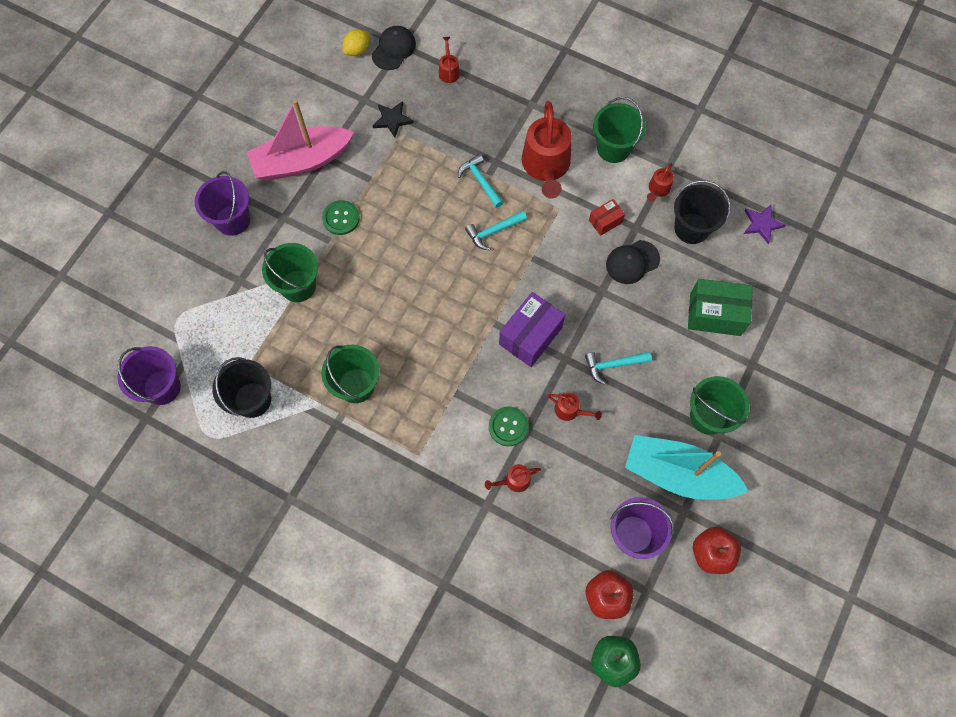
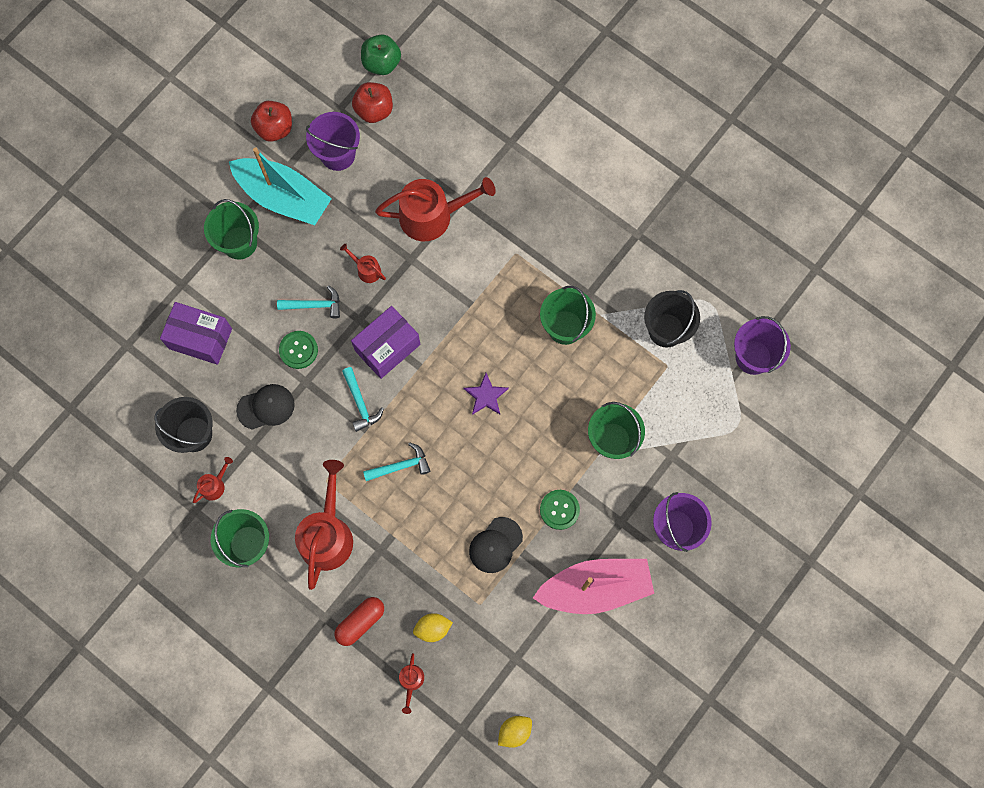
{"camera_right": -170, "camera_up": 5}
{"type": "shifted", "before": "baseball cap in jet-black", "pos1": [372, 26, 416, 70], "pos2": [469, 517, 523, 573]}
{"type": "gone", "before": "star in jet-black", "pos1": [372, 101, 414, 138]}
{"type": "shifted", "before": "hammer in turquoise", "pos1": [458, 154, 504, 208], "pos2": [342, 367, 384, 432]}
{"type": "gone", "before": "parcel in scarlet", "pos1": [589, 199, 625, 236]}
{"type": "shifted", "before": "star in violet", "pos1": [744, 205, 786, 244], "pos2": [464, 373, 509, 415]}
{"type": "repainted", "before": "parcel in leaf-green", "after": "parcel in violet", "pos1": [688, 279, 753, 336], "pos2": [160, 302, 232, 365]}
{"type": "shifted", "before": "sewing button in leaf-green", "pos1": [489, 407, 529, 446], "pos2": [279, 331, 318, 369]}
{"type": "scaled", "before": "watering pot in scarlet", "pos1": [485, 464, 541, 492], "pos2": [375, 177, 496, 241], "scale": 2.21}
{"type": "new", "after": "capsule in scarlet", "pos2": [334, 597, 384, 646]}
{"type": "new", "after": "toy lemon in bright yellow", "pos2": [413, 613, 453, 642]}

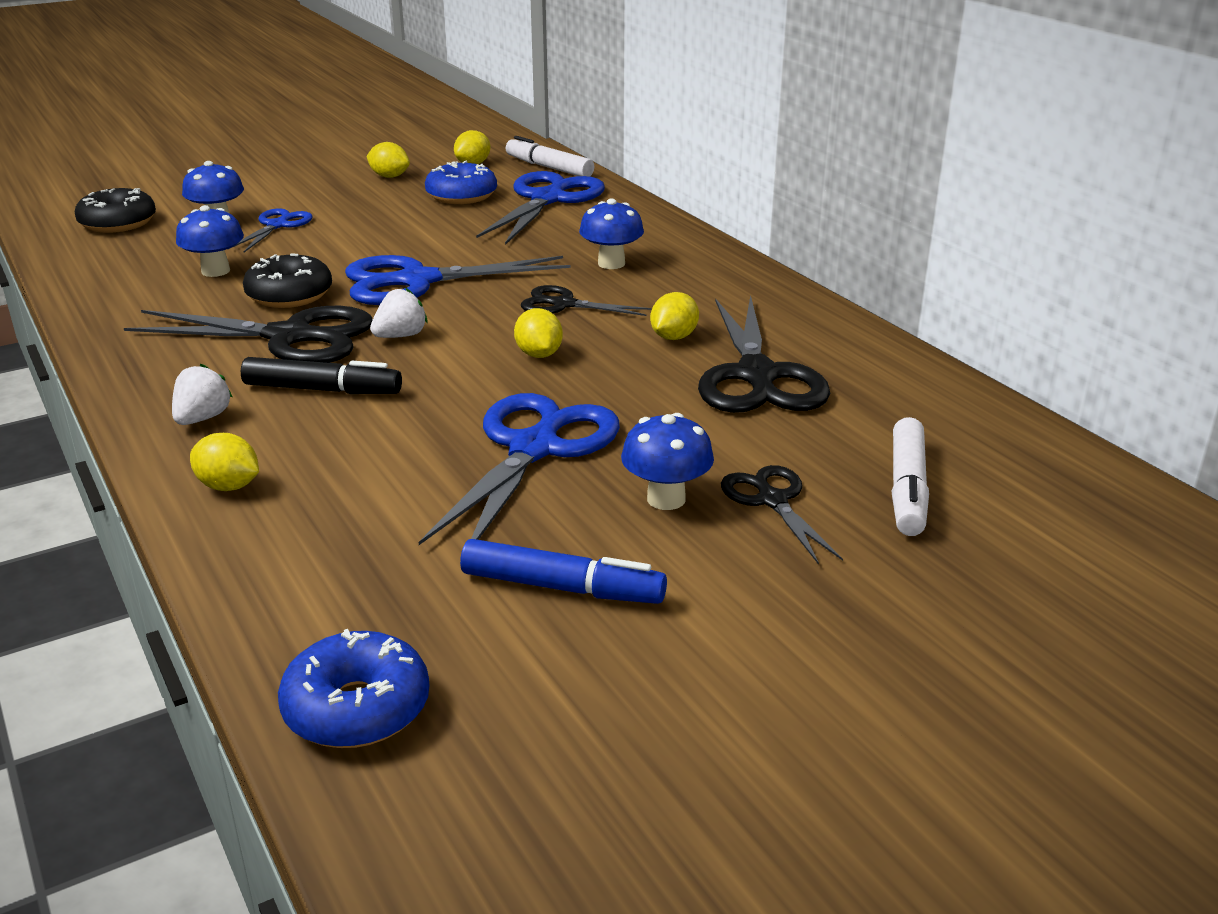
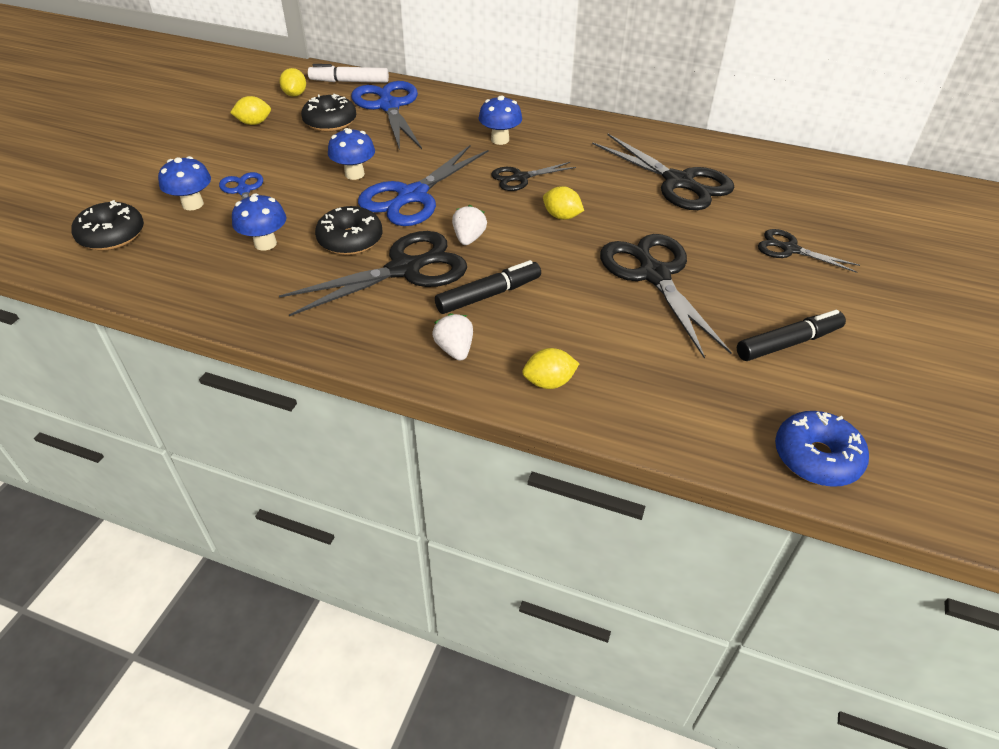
{"camera_right": -40, "camera_up": 15}
{"type": "repainted", "before": "glazed donut in royal blue", "after": "glazed donut in jet-black", "pos1": [425, 161, 497, 204], "pos2": [301, 94, 356, 132]}
{"type": "gone", "before": "toy lemon in bright yellow", "pos1": [650, 292, 699, 340]}
{"type": "repainted", "before": "shears in royal blue", "after": "shears in jet-black", "pos1": [419, 393, 620, 545], "pos2": [600, 234, 732, 359]}
{"type": "shifted", "before": "mushroom in royal blue", "pos1": [621, 413, 714, 510], "pos2": [328, 128, 375, 180]}
{"type": "gone", "before": "marker in snow-white", "pos1": [892, 417, 929, 536]}
{"type": "repainted", "before": "marker in royal blue", "after": "marker in jet-black", "pos1": [460, 539, 667, 604], "pos2": [737, 310, 846, 361]}

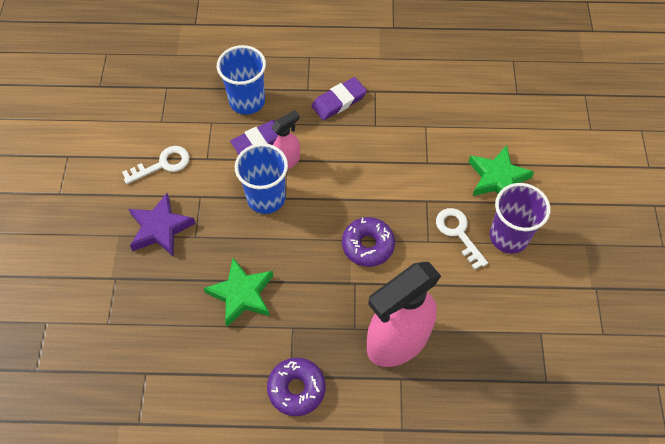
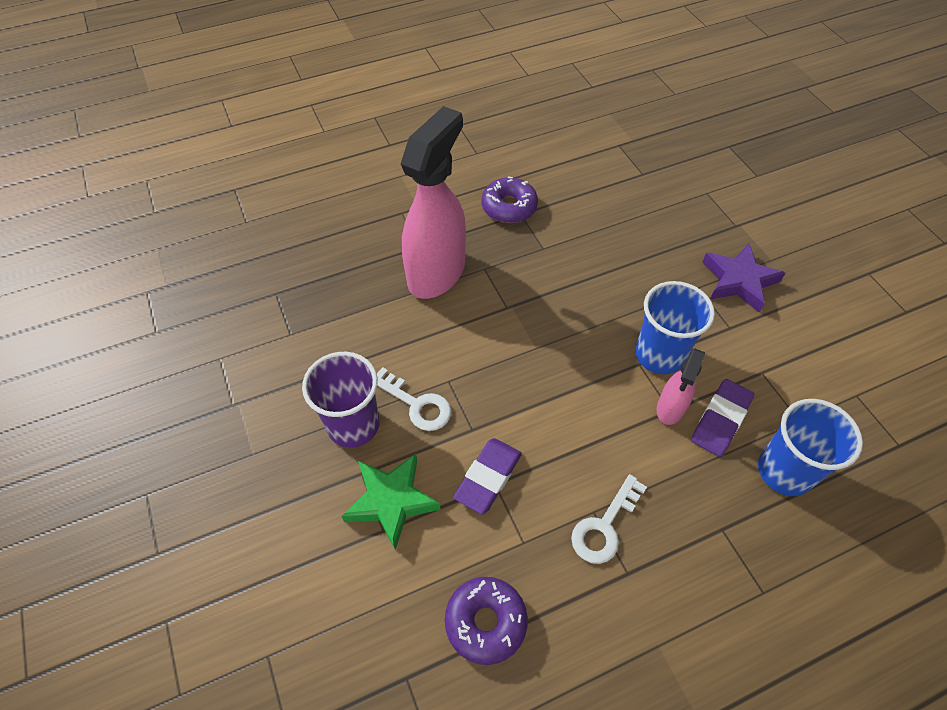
{"camera_right": 155, "camera_up": -5}
{"type": "shifted", "before": "pencil eraser in violet", "pos1": [311, 77, 367, 120], "pos2": [453, 438, 522, 514]}
{"type": "shifted", "before": "key in snow-white", "pos1": [122, 146, 190, 184], "pos2": [571, 474, 647, 564]}
{"type": "shifted", "before": "glazed donut in violet", "pos1": [342, 217, 395, 267], "pos2": [445, 577, 528, 665]}
{"type": "gone", "before": "star in leaf-green", "pos1": [204, 258, 273, 327]}

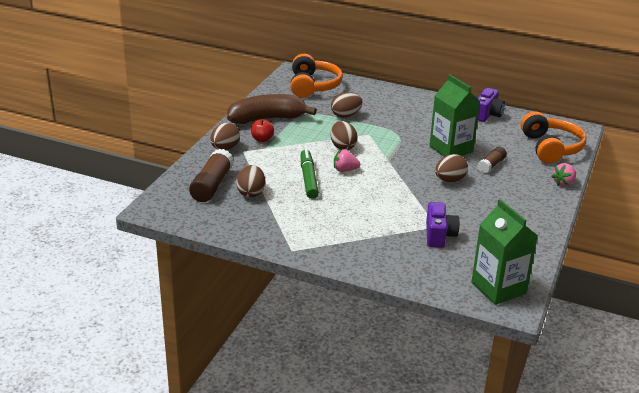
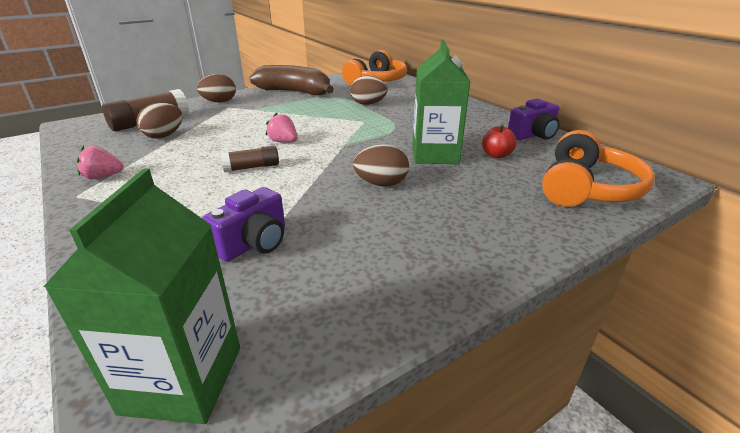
{"camera_right": 35, "camera_up": 0}
{"type": "shifted", "before": "apple in scarlet", "pos1": [251, 119, 274, 142], "pos2": [482, 125, 517, 159]}
{"type": "gone", "before": "toy egg in dark brown", "pos1": [330, 121, 358, 150]}
{"type": "shifted", "before": "glue in dark brown", "pos1": [477, 147, 507, 173], "pos2": [220, 146, 279, 172]}
{"type": "gone", "before": "marker in leaf-green", "pos1": [301, 149, 319, 199]}
{"type": "shifted", "before": "berry in pink", "pos1": [551, 163, 576, 186], "pos2": [77, 146, 123, 179]}

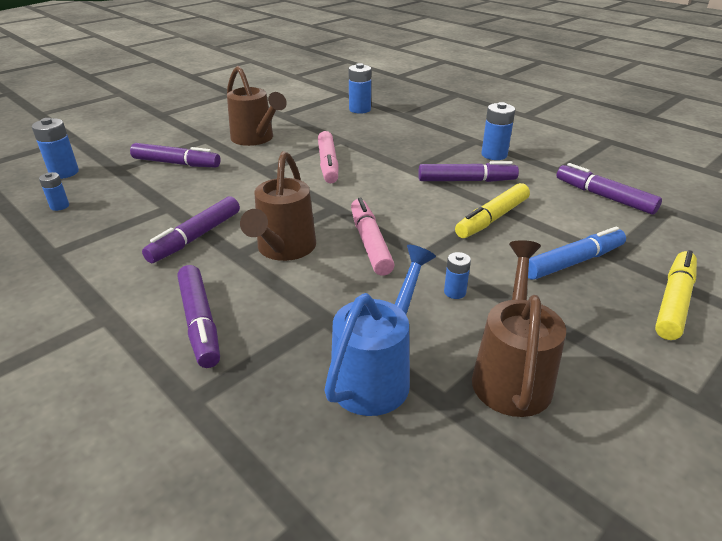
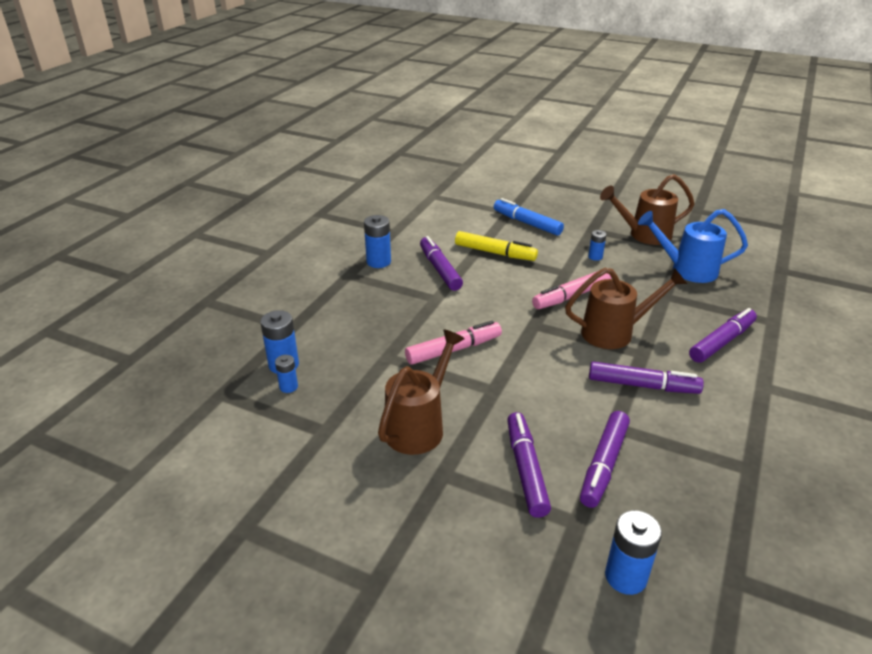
{"camera_right": -110, "camera_up": 0}
{"type": "shifted", "before": "marker in violet", "pos1": [557, 163, 662, 215], "pos2": [580, 411, 630, 508]}
{"type": "shifted", "before": "AA battery in royal blue", "pos1": [39, 172, 69, 211], "pos2": [275, 355, 298, 393]}
{"type": "gone", "before": "marker in bright yellow", "pos1": [655, 250, 697, 340]}

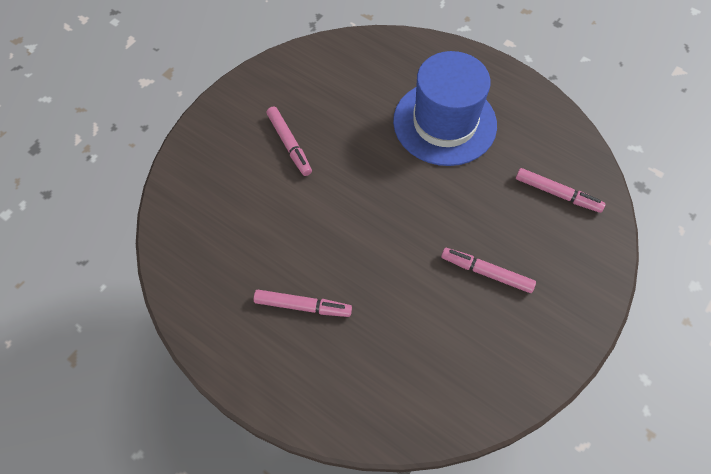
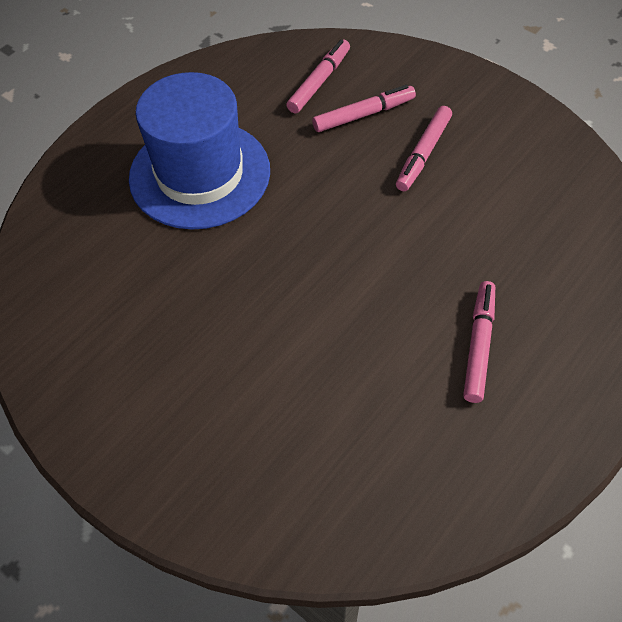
{"camera_right": -85, "camera_up": -5}
{"type": "shifted", "before": "marker in pink", "pos1": [266, 106, 312, 176], "pos2": [312, 85, 416, 132]}

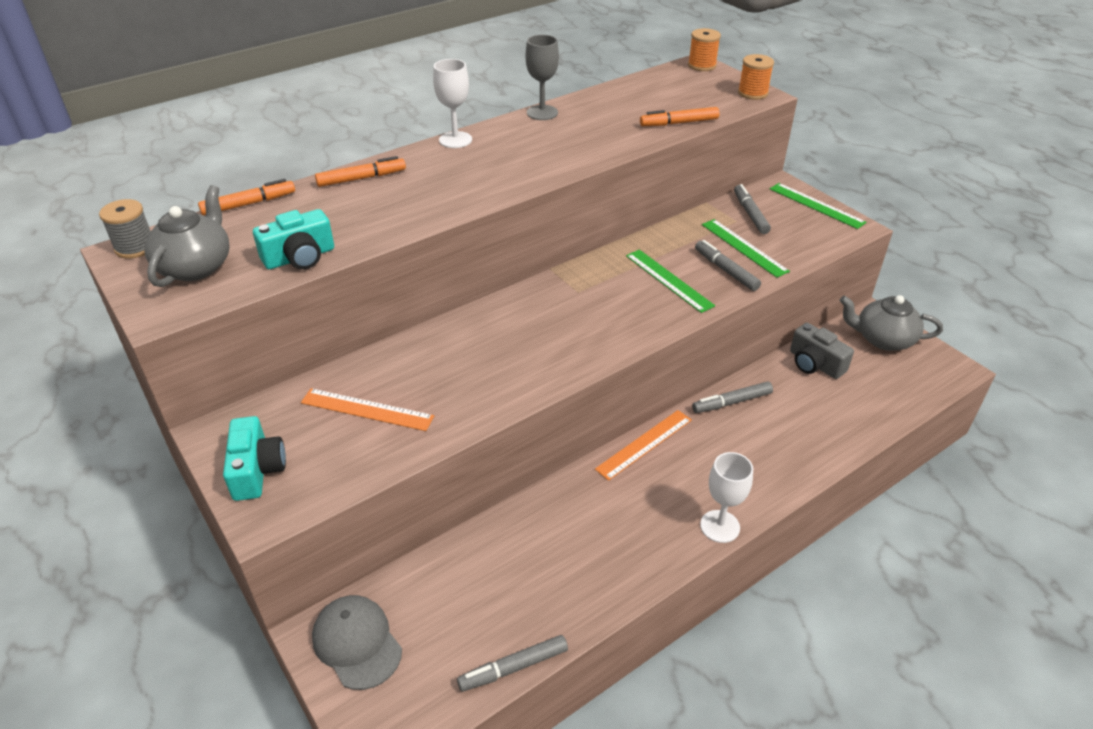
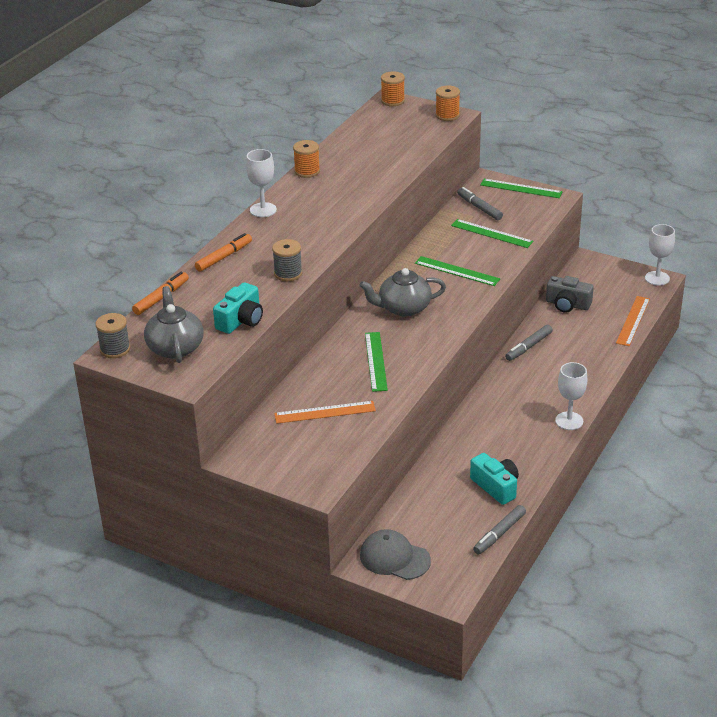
{"camera_right": -25, "camera_up": -5}
{"type": "swapped", "before": "chalice in grey", "after": "reel of thread in bright orange", "pos1": [526, 35, 559, 120], "pos2": [293, 140, 320, 178]}
{"type": "gone", "before": "marker in bright orange", "pos1": [640, 107, 719, 126]}
{"type": "gone", "before": "marker in grey", "pos1": [695, 240, 761, 291]}
{"type": "shifted", "before": "teapot in grey", "pos1": [840, 295, 943, 351], "pos2": [359, 268, 446, 317]}
{"type": "shifted", "before": "measuring stick in bright orange", "pos1": [595, 410, 692, 481], "pos2": [616, 296, 650, 346]}
{"type": "shifted", "before": "camera in turquoise", "pos1": [223, 416, 286, 501], "pos2": [470, 453, 519, 505]}
{"type": "new", "after": "chalice in snow-white", "pos2": [645, 224, 675, 286]}
{"type": "new", "after": "reel of thread in grey", "pos2": [272, 239, 302, 281]}
{"type": "new", "after": "measuring stick in leaf-green", "pos2": [365, 332, 388, 392]}

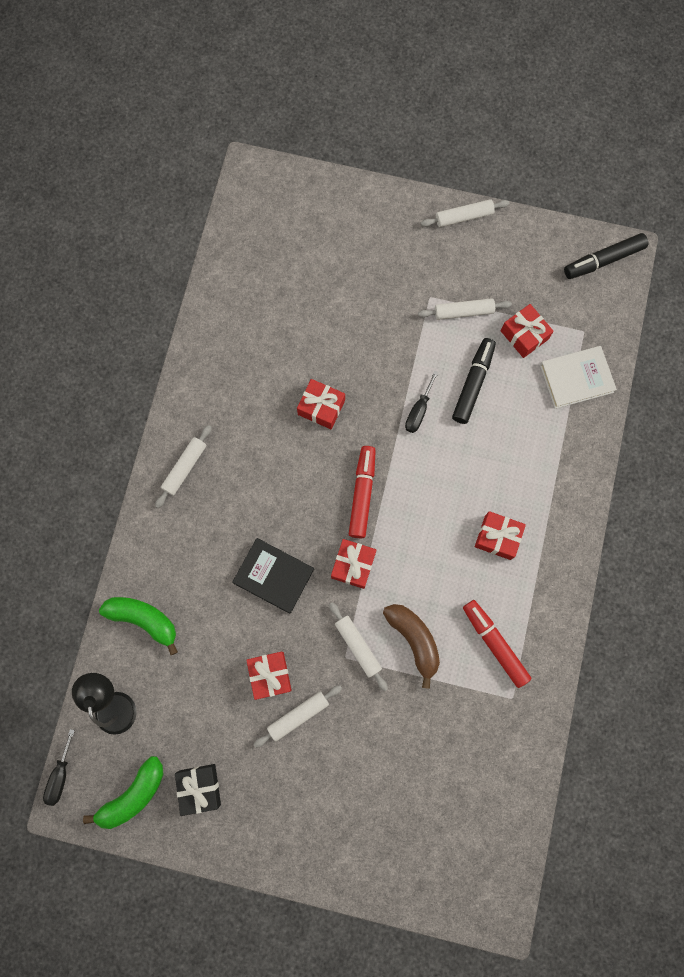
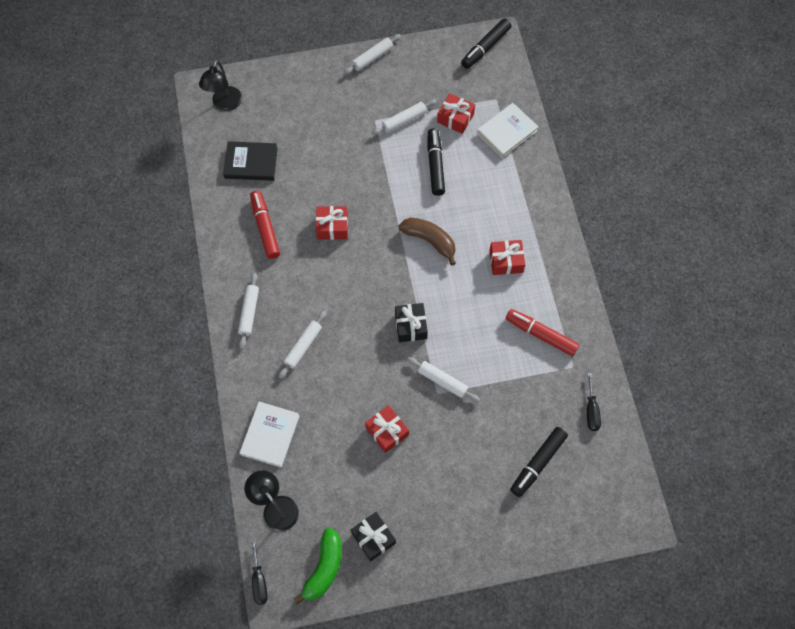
{"camera_right": -25, "camera_up": -10}
{"type": "shifted", "before": "hand screwdriver in jet-black", "pos1": [405, 371, 439, 433], "pos2": [587, 373, 601, 431]}
{"type": "shifted", "before": "marker in scarlet", "pos1": [349, 446, 376, 538], "pos2": [250, 191, 280, 259]}
{"type": "shifted", "before": "book in jet-black", "pos1": [232, 538, 314, 614], "pos2": [223, 141, 278, 181]}
{"type": "repainted", "before": "present in scarlet", "after": "present in jet-black", "pos1": [331, 539, 376, 589], "pos2": [395, 303, 428, 342]}
{"type": "swapped", "before": "banana fruit in leaf-green", "after": "book in snow-white", "pos1": [99, 597, 178, 655], "pos2": [239, 402, 300, 468]}
{"type": "shifted", "before": "banana fruit in dark brown", "pos1": [383, 604, 440, 689], "pos2": [399, 217, 456, 266]}
{"type": "shifted", "before": "pastry roller in snow-white", "pos1": [254, 685, 342, 748], "pos2": [279, 311, 326, 379]}
{"type": "new", "after": "lamp in jet-black", "pos2": [199, 60, 242, 111]}
{"type": "new", "after": "marker in jet-black", "pos2": [510, 427, 568, 497]}

